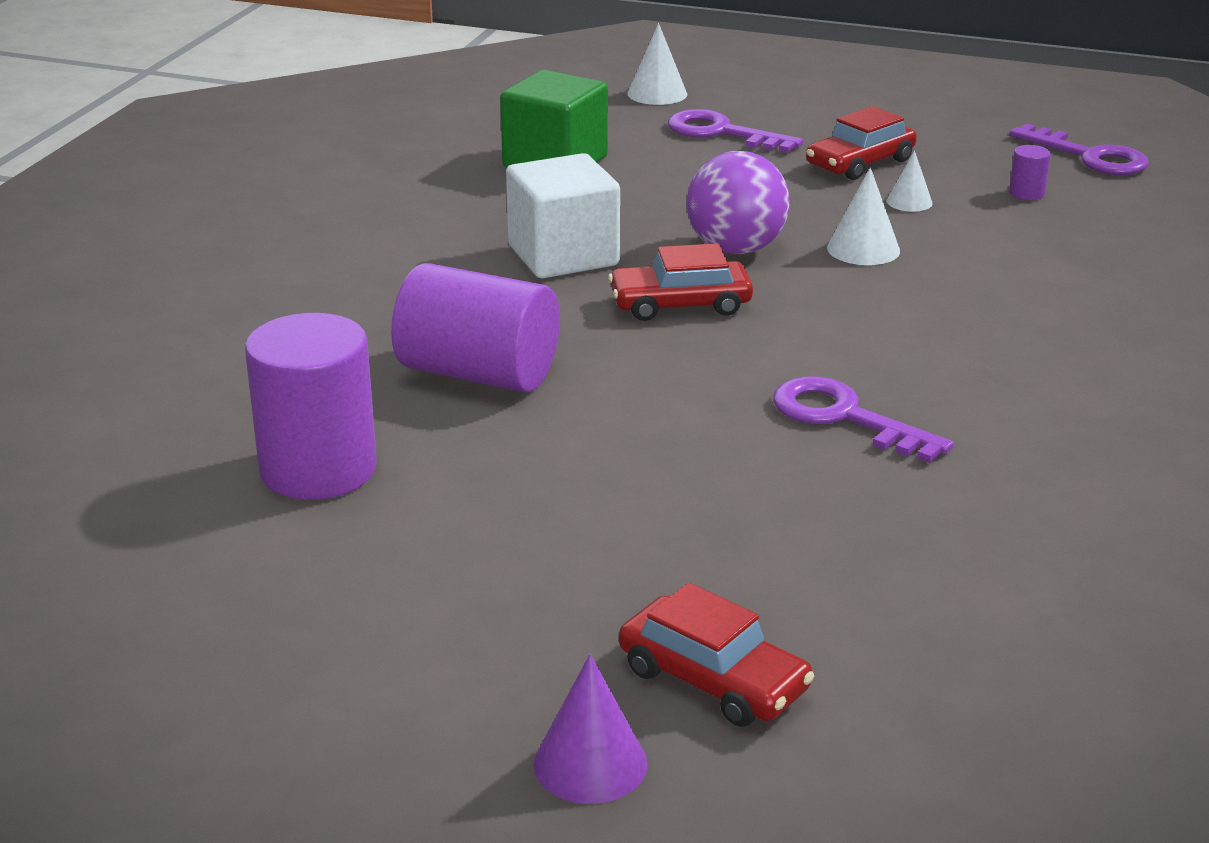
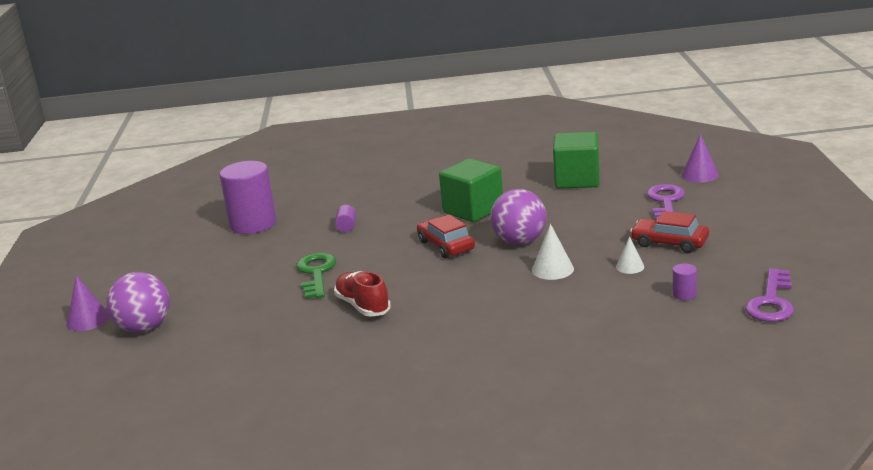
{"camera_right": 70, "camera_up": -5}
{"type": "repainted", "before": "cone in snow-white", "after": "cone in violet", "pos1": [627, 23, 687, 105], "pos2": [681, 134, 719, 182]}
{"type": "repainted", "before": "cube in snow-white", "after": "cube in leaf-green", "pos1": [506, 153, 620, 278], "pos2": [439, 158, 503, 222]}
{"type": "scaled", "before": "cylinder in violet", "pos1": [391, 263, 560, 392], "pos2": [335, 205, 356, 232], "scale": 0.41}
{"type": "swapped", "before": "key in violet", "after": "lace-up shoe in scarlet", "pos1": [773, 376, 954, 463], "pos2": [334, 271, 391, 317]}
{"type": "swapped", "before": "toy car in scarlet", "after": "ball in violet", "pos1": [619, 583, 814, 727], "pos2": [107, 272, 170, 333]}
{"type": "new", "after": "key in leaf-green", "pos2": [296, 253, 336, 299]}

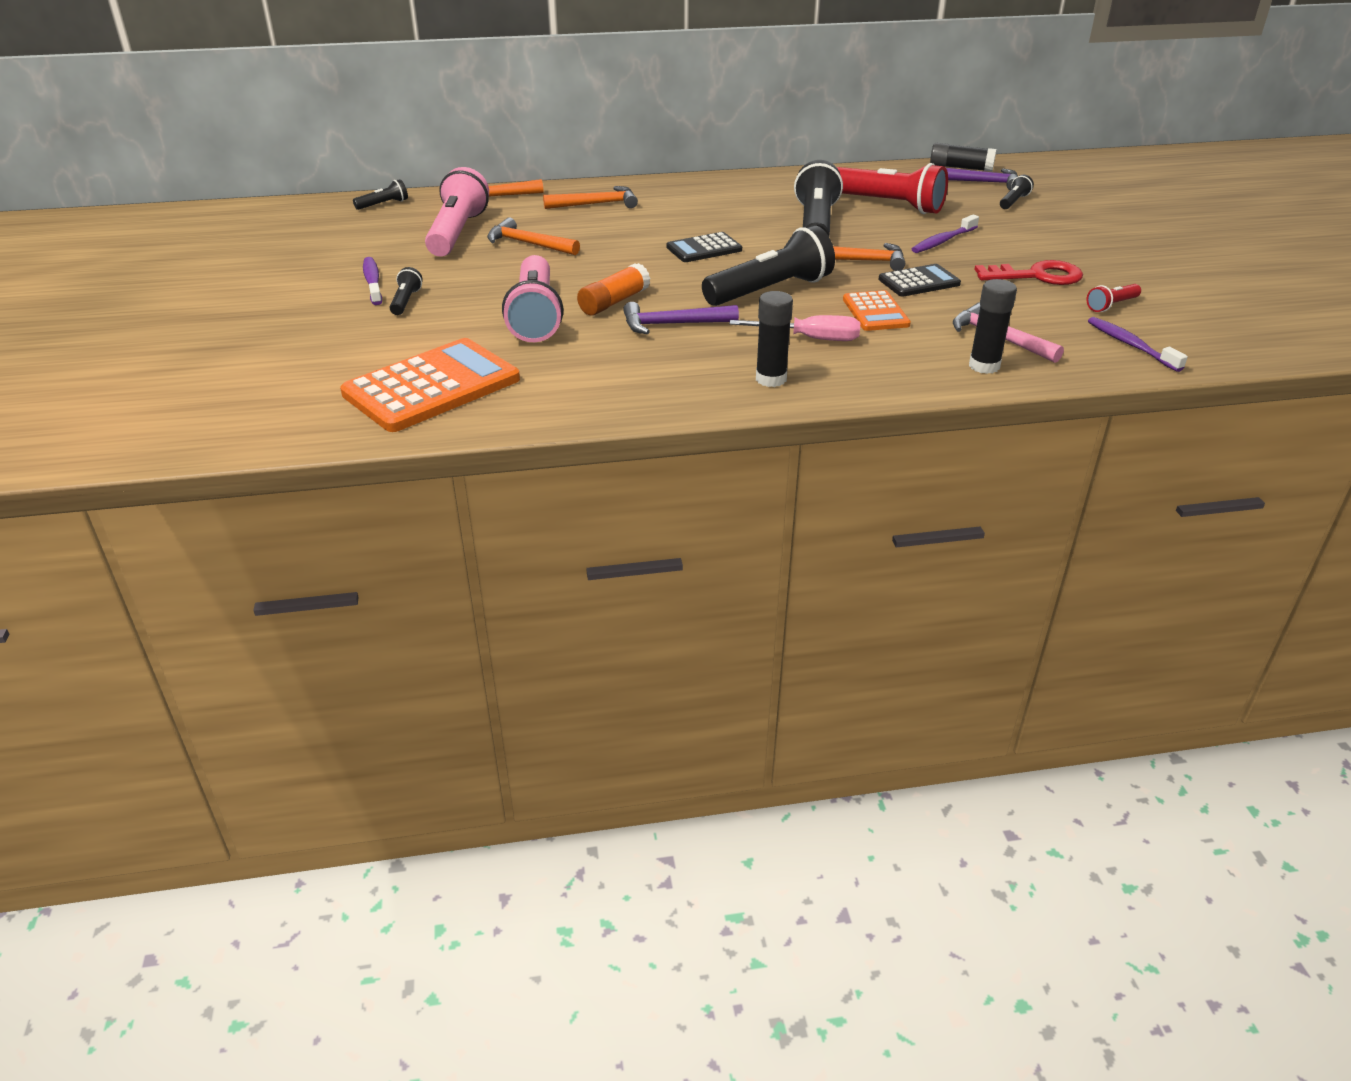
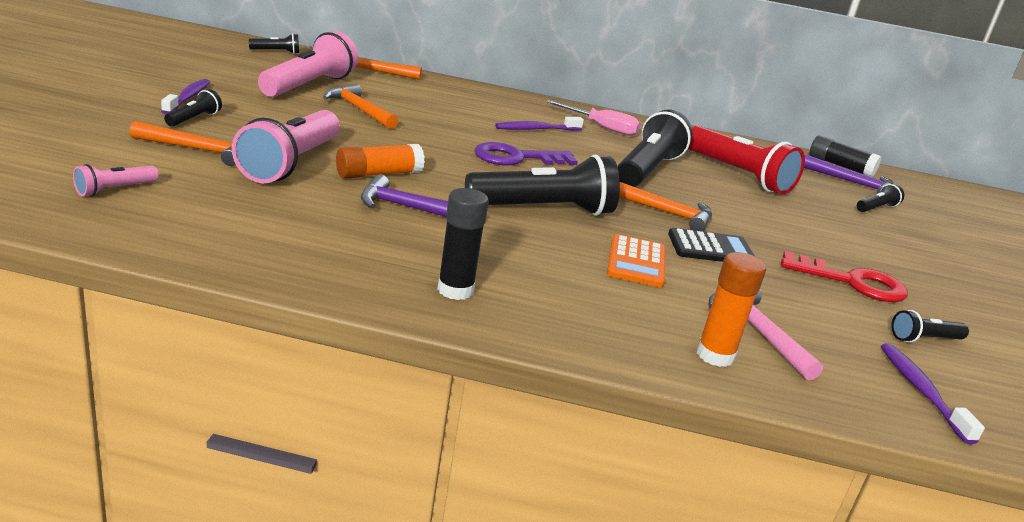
{"camera_right": 15, "camera_up": -10}
{"type": "shifted", "before": "hammer in bright orange", "pos1": [543, 186, 638, 209], "pos2": [130, 121, 236, 166]}
{"type": "shifted", "before": "toothbrush in violet", "pos1": [912, 215, 979, 253], "pos2": [495, 117, 584, 131]}
{"type": "swapped", "before": "calculator in jet-black", "after": "key in violet", "pos1": [667, 232, 742, 262], "pos2": [474, 142, 578, 165]}
{"type": "repainted", "before": "glue in jet-black", "after": "glue in bright orange", "pos1": [969, 279, 1017, 374], "pos2": [697, 252, 766, 367]}
{"type": "repainted", "before": "torch in scarlet", "after": "torch in jet-black", "pos1": [1087, 284, 1141, 312], "pos2": [891, 310, 969, 343]}
{"type": "shifted", "before": "hand screwdriver in pink", "pos1": [729, 315, 860, 341], "pos2": [546, 100, 640, 136]}
{"type": "swapped", "before": "calculator in bright orange", "after": "torch in pink", "pos1": [340, 338, 520, 432], "pos2": [73, 164, 159, 197]}

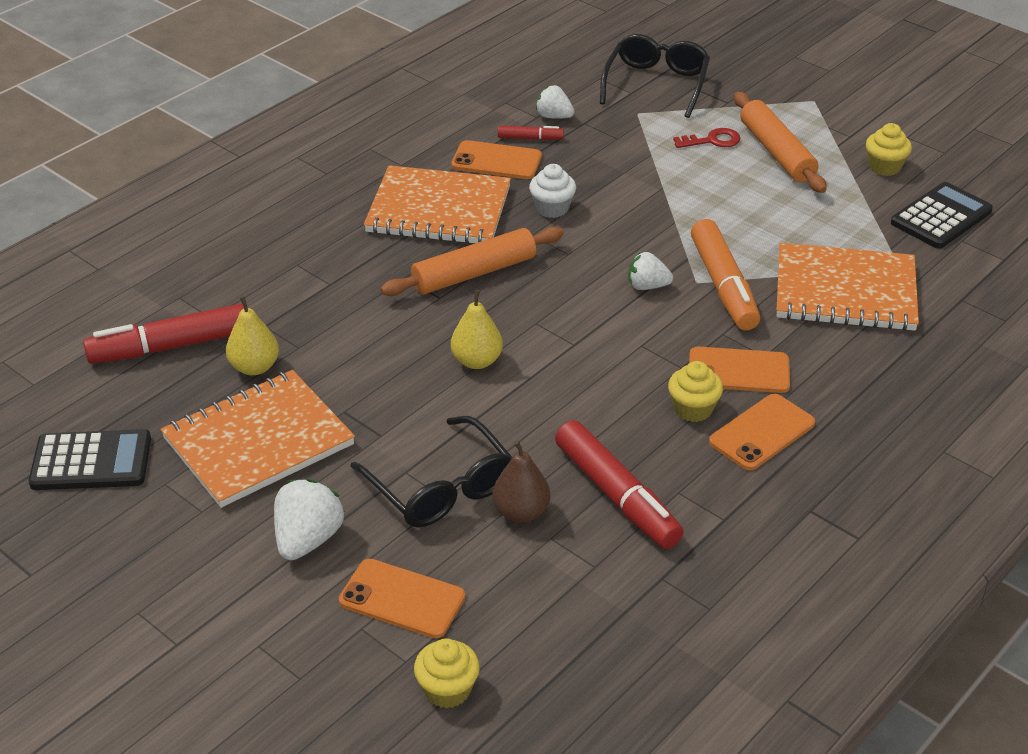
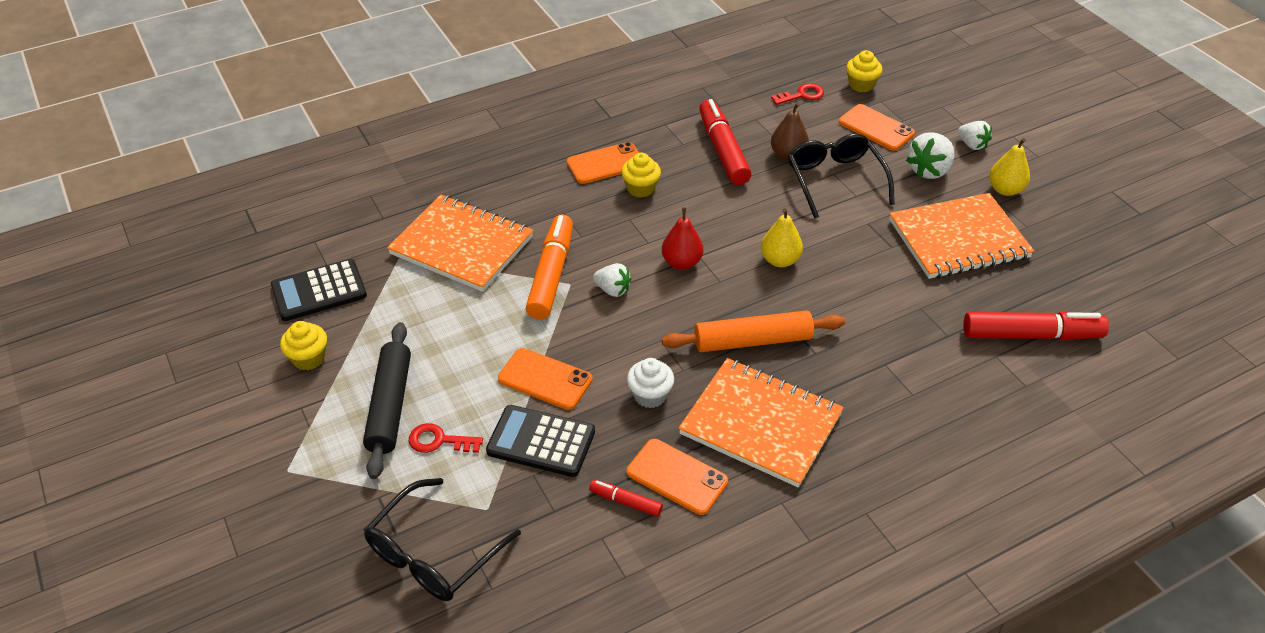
{"camera_right": -160, "camera_up": 5}
{"type": "shifted", "before": "berry in snow-white", "pos1": [536, 85, 574, 119], "pos2": [958, 121, 992, 150]}
{"type": "repainted", "before": "pastry roller in bright orange", "after": "pastry roller in jet-black", "pos1": [734, 92, 827, 193], "pos2": [363, 322, 411, 479]}
{"type": "shifted", "before": "pear fruit in bright yellow", "pos1": [226, 296, 279, 375], "pos2": [989, 138, 1030, 196]}
{"type": "shifted", "before": "phone in bright orange", "pos1": [689, 347, 790, 393], "pos2": [498, 348, 593, 410]}
{"type": "shifted", "before": "calculator in jet-black", "pos1": [29, 429, 151, 490], "pos2": [486, 405, 595, 477]}
{"type": "new", "after": "key in scarlet", "pos2": [771, 83, 824, 105]}
{"type": "new", "after": "pear fruit in scarlet", "pos2": [662, 207, 703, 270]}

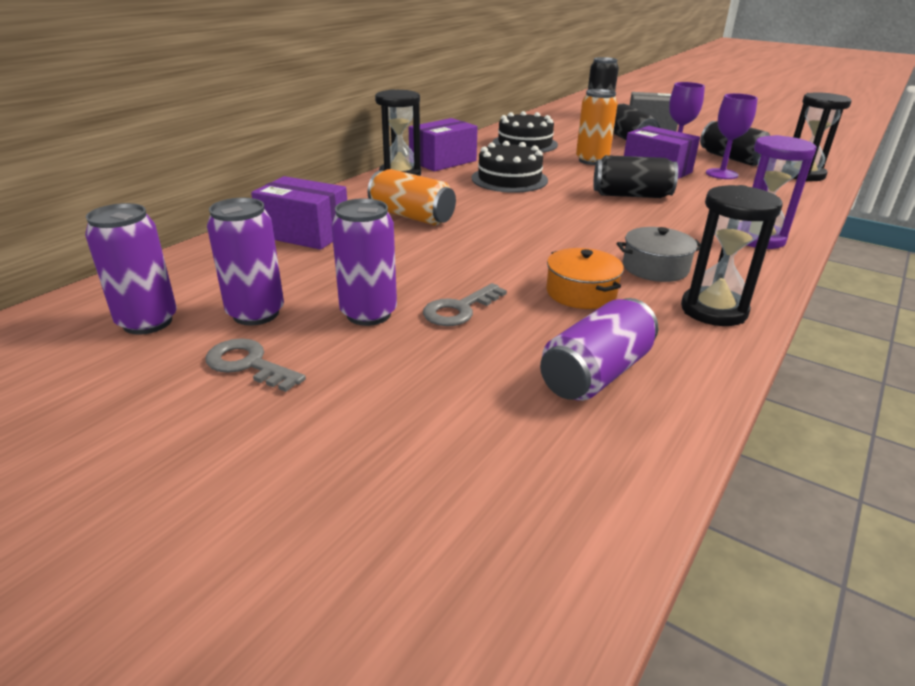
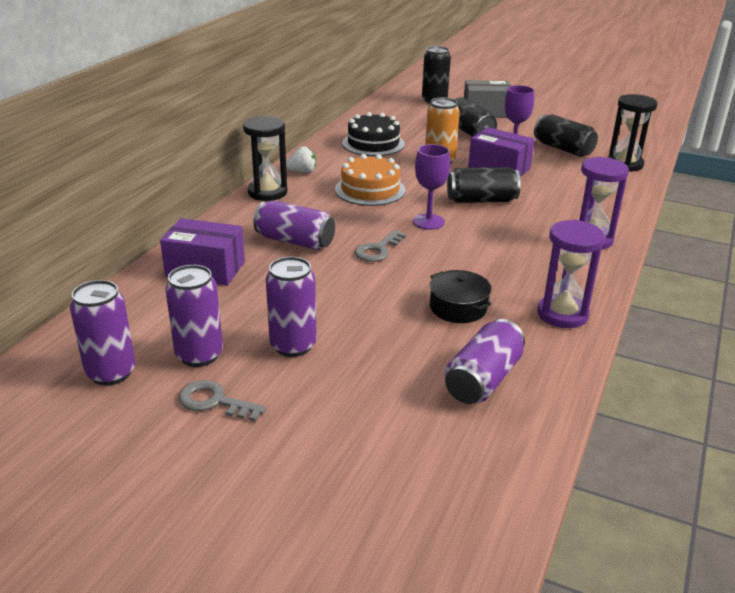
{"camera_right": -10, "camera_up": 0}
{"type": "shifted", "before": "chalice in violet", "pos1": [706, 93, 758, 179], "pos2": [413, 144, 450, 230]}
{"type": "swapped", "before": "parcel in violet", "after": "berry in snow-white", "pos1": [409, 118, 478, 171], "pos2": [286, 146, 316, 173]}
{"type": "repainted", "before": "gateau in jet-black", "after": "gateau in bright orange", "pos1": [472, 141, 548, 193], "pos2": [335, 154, 406, 206]}
{"type": "repainted", "before": "tin in bright orange", "after": "tin in violet", "pos1": [367, 169, 456, 226], "pos2": [253, 200, 335, 250]}
{"type": "repainted", "before": "sand timer in jet-black", "after": "sand timer in violet", "pos1": [681, 185, 783, 326], "pos2": [537, 220, 605, 328]}
{"type": "gone", "before": "stockpot in grey", "pos1": [617, 227, 701, 282]}
{"type": "repainted", "before": "stockpot in bright orange", "after": "stockpot in jet-black", "pos1": [546, 248, 624, 309], "pos2": [430, 270, 491, 323]}
{"type": "shifted", "before": "key in grey", "pos1": [423, 283, 507, 326], "pos2": [355, 230, 407, 262]}

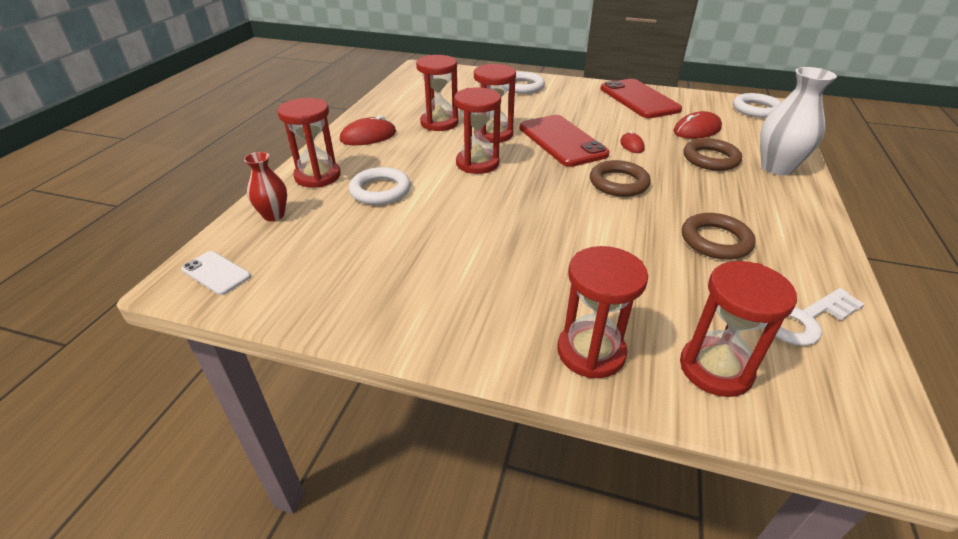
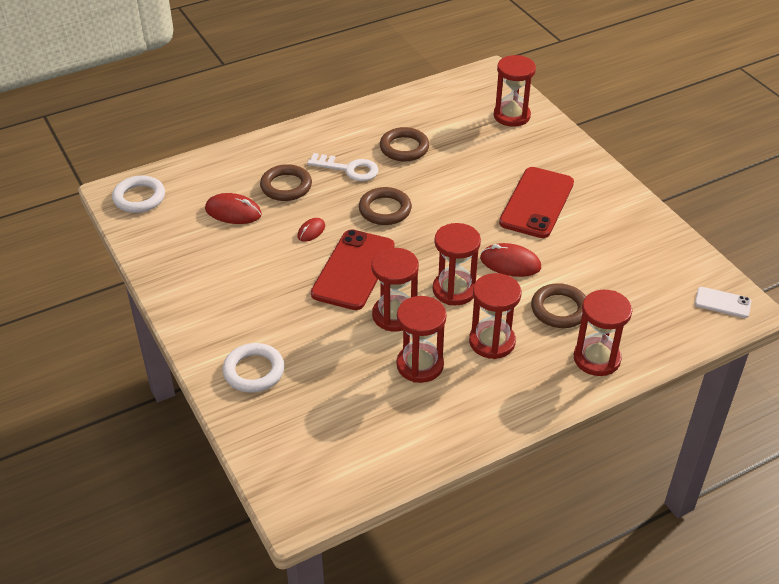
{"camera_right": -135, "camera_up": 5}
{"type": "gone", "before": "vase in snow-white", "pos1": [760, 67, 837, 175]}
{"type": "shifted", "before": "phone in scarlet", "pos1": [600, 79, 682, 118], "pos2": [499, 167, 574, 238]}
{"type": "shifted", "before": "mouse in scarlet", "pos1": [340, 115, 396, 145], "pos2": [480, 243, 541, 277]}
{"type": "gone", "before": "vase in scarlet", "pos1": [244, 152, 287, 221]}
{"type": "repainted", "before": "ring in snow-white", "after": "ring in dark brown", "pos1": [349, 167, 411, 205], "pos2": [531, 283, 586, 328]}
{"type": "shifted", "before": "sand timer in scarlet", "pos1": [557, 246, 648, 378], "pos2": [469, 273, 521, 359]}
{"type": "rotated", "before": "phone in snow-white", "pos1": [182, 251, 251, 295], "pos2": [695, 287, 751, 318], "turn": -60}
{"type": "shifted", "before": "key in snow-white", "pos1": [775, 288, 865, 346], "pos2": [307, 153, 378, 181]}

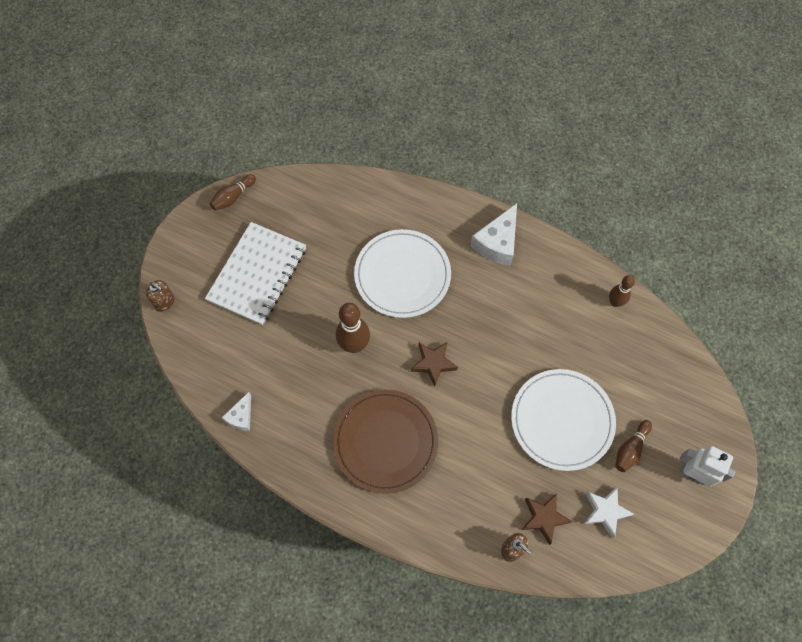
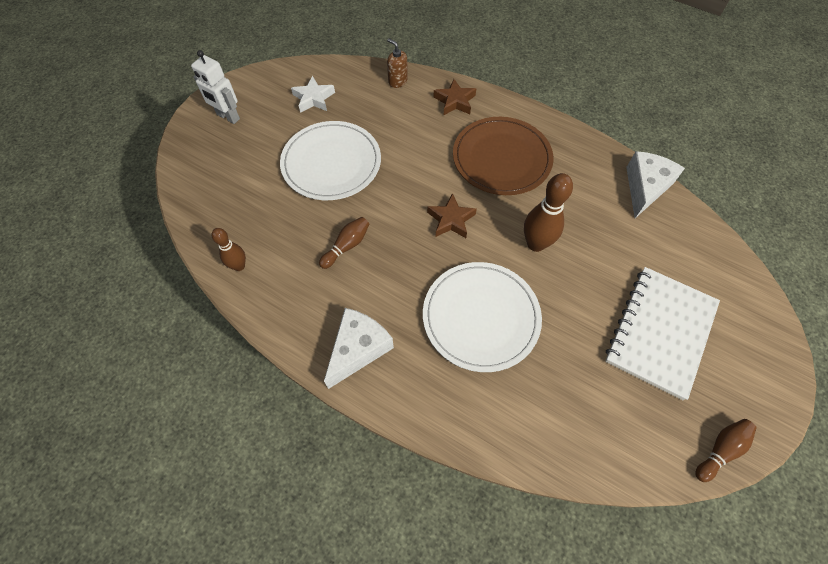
{"camera_right": -175, "camera_up": -5}
{"type": "gone", "before": "soap dispenser in dark brown", "pos1": [146, 280, 174, 312]}
{"type": "scaled", "before": "cheese wedge in snow-white", "pos1": [222, 392, 251, 431], "pos2": [626, 151, 685, 218], "scale": 1.75}
{"type": "shifted", "before": "tenpin in dark brown", "pos1": [615, 420, 652, 472], "pos2": [319, 217, 369, 269]}
{"type": "shifted", "before": "star in dark brown", "pos1": [522, 493, 572, 545], "pos2": [433, 79, 476, 116]}

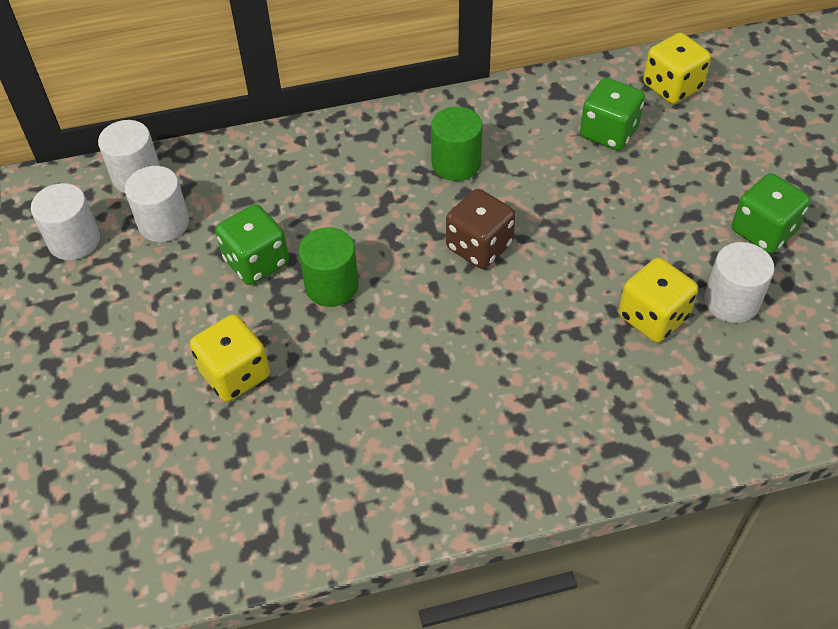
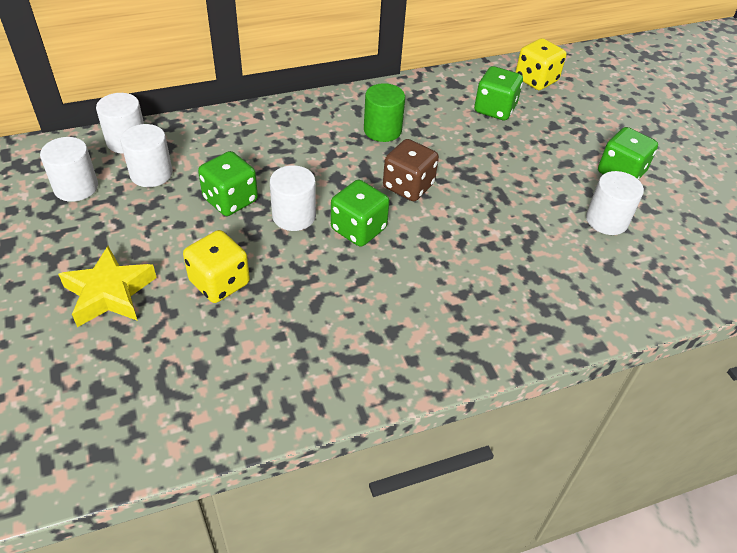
{"camera_right": -10, "camera_up": -5}
{"type": "repainted", "before": "cylinder in leaf-green", "after": "cylinder in snow-white", "pos1": [299, 227, 359, 307], "pos2": [270, 165, 316, 231]}
{"type": "gone", "before": "dice in bright yellow", "pos1": [619, 257, 698, 343]}
{"type": "new", "after": "dice in leaf-green", "pos2": [331, 180, 390, 247]}
{"type": "new", "after": "star in bright yellow", "pos2": [58, 246, 157, 327]}

